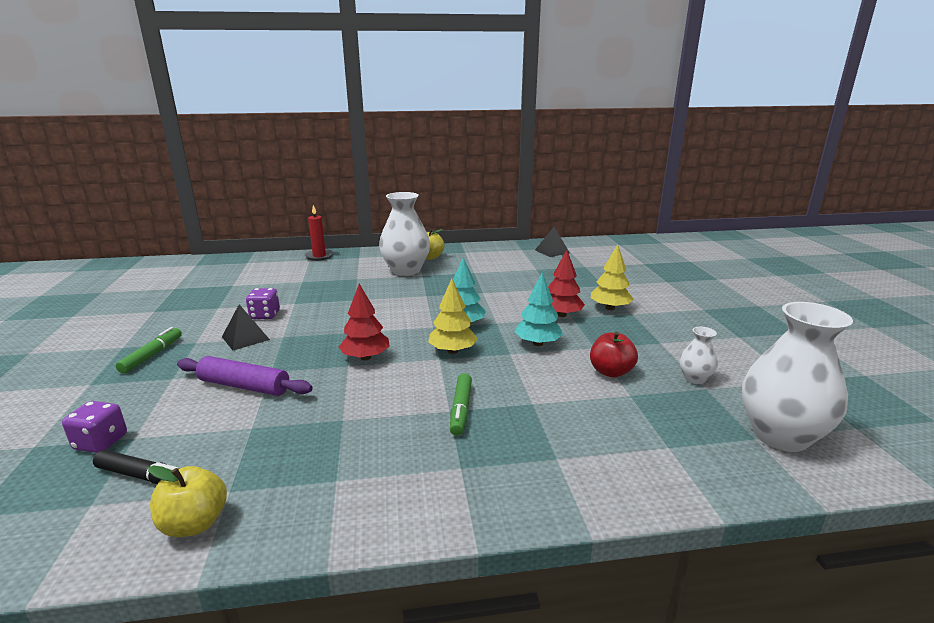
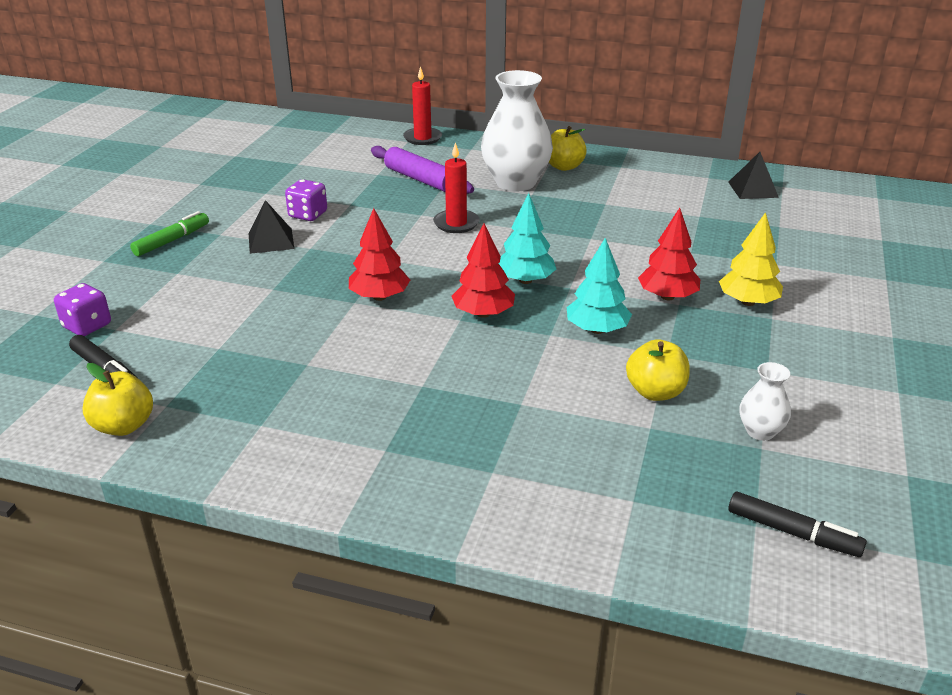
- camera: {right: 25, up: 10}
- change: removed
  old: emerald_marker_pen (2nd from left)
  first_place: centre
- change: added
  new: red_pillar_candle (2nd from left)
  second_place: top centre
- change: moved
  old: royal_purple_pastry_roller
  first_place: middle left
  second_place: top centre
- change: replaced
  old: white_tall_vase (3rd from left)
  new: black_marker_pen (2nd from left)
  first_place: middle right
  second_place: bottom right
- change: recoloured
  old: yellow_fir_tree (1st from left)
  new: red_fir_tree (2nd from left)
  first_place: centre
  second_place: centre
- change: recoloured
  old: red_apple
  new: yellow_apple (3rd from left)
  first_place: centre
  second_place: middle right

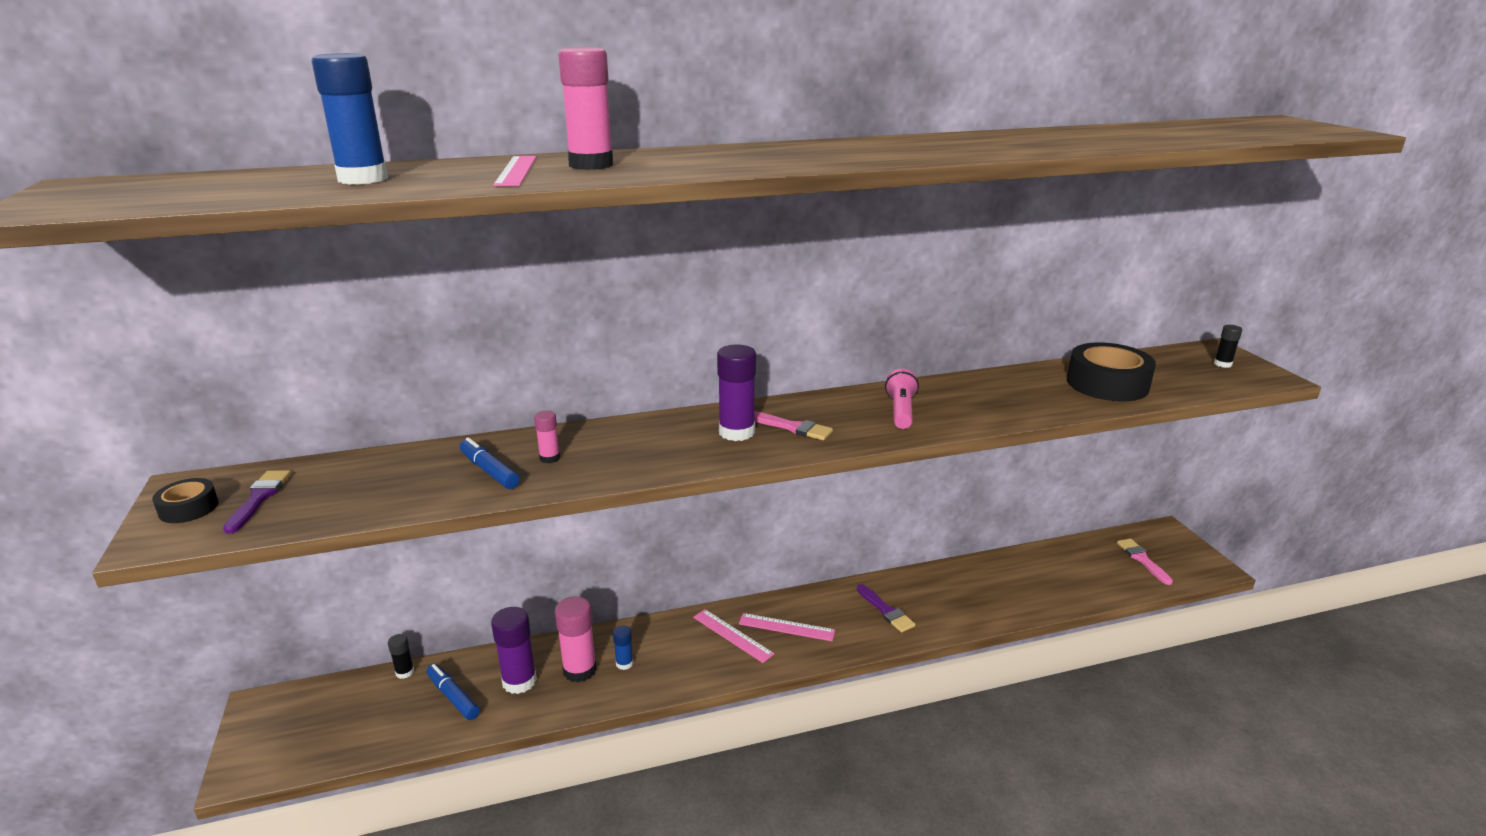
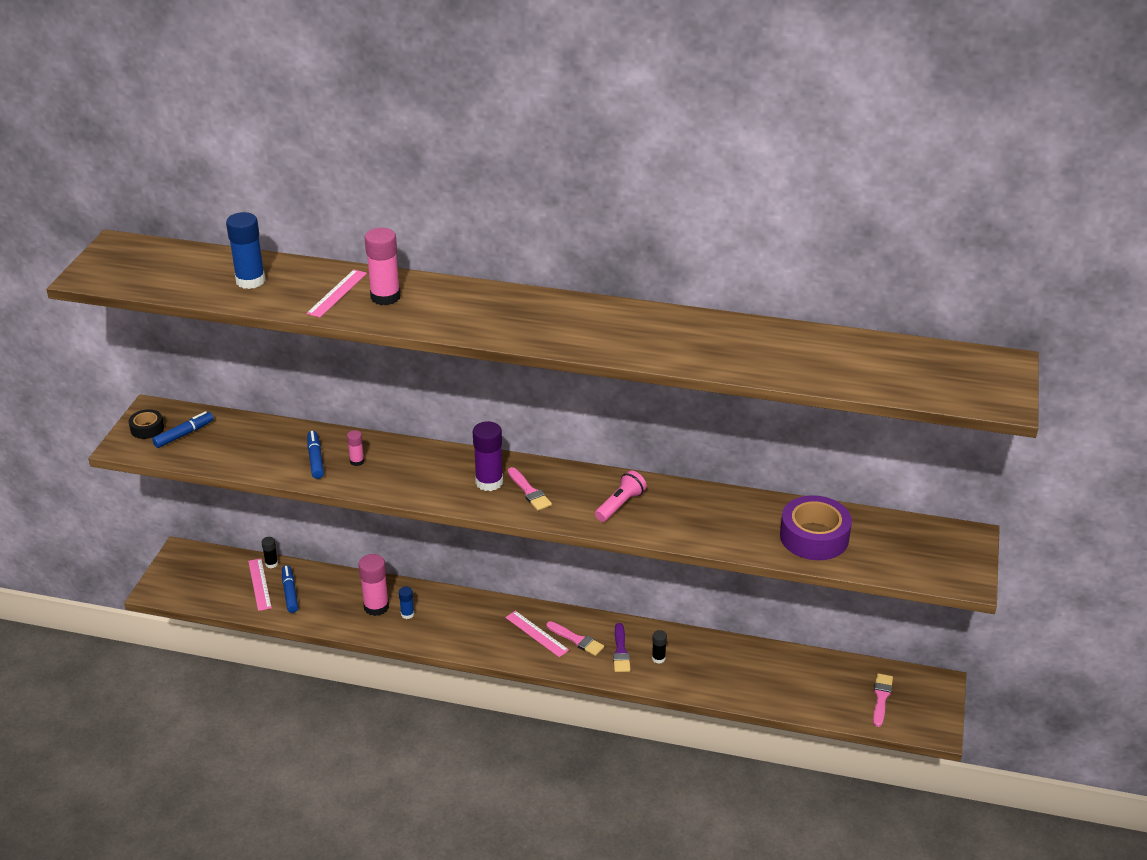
- camera: {right: 30, up: 10}
- change: removed
  old: royal_purple_glue_stick (1st from left)
  first_place: bottom centre
- change: added
  new: rosy_paintbrush (2nd from left)
  second_place: bottom centre
- change: moved
  old: rosy_ruler (2nd from left in the first image)
  new: rosy_ruler (1st from left)
  first_place: bottom centre
  second_place: bottom left
- change: moved
  old: black_glue_stick (2nd from left)
  first_place: middle right
  second_place: bottom centre
- change: replaced
  old: royal_purple_paintbrush (1st from left)
  new: cobalt_marker_pen (1st from left)
  first_place: middle left
  second_place: middle left
- change: recoloured
  old: black_sticky_tape (2nd from left)
  new: royal_purple_sticky_tape
  first_place: middle right
  second_place: middle right

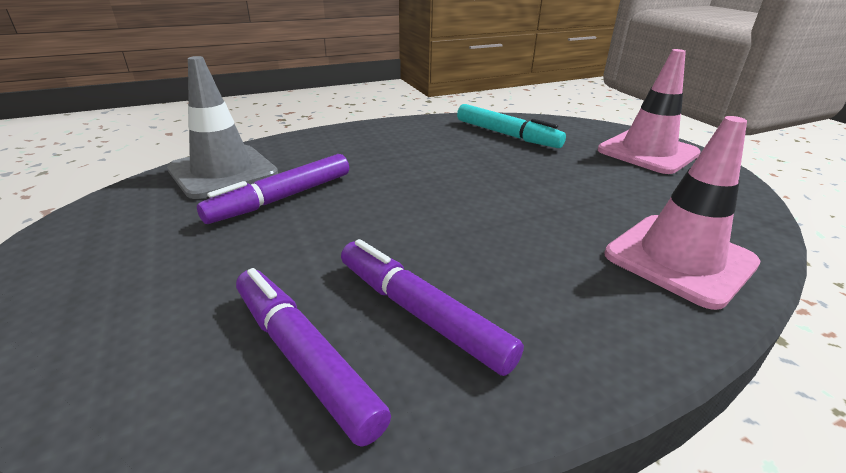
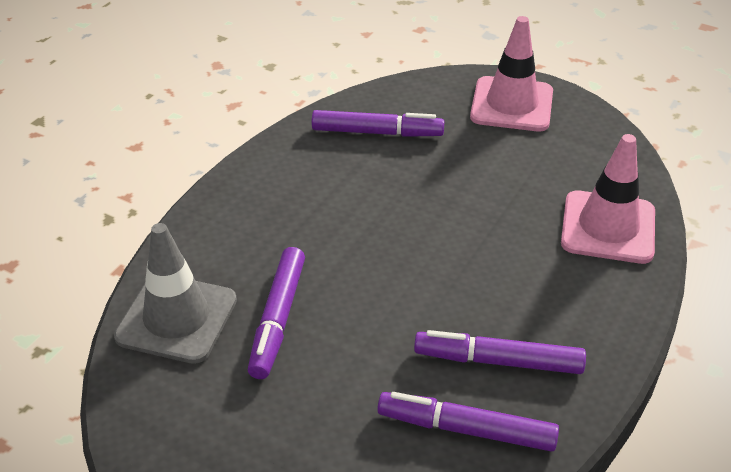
- camera: {right: -35, up: 10}
- change: recoloured
  old: teal_marker_pen
  new: royal_purple_marker_pen (2nd from left)
  first_place: top centre
  second_place: top centre

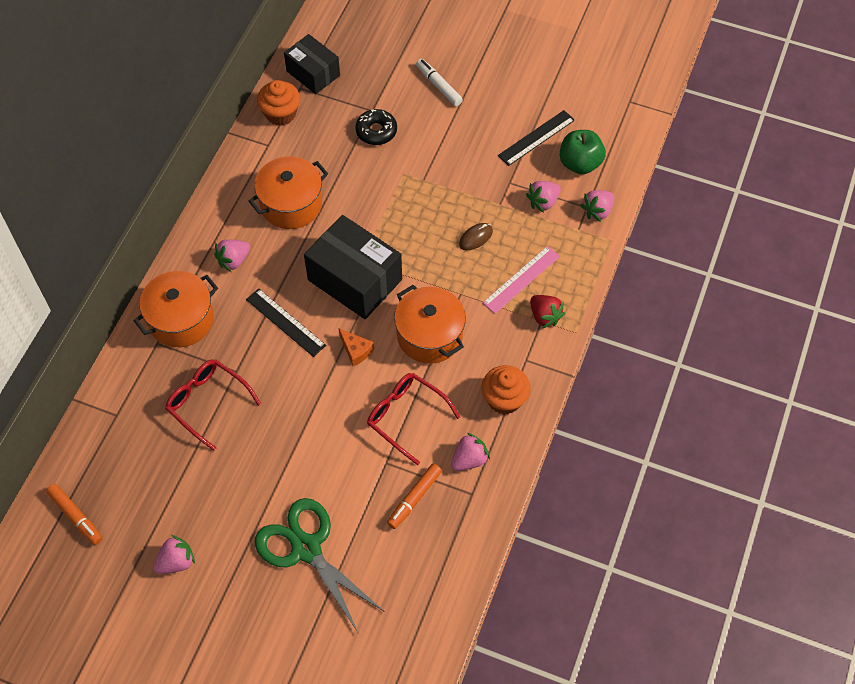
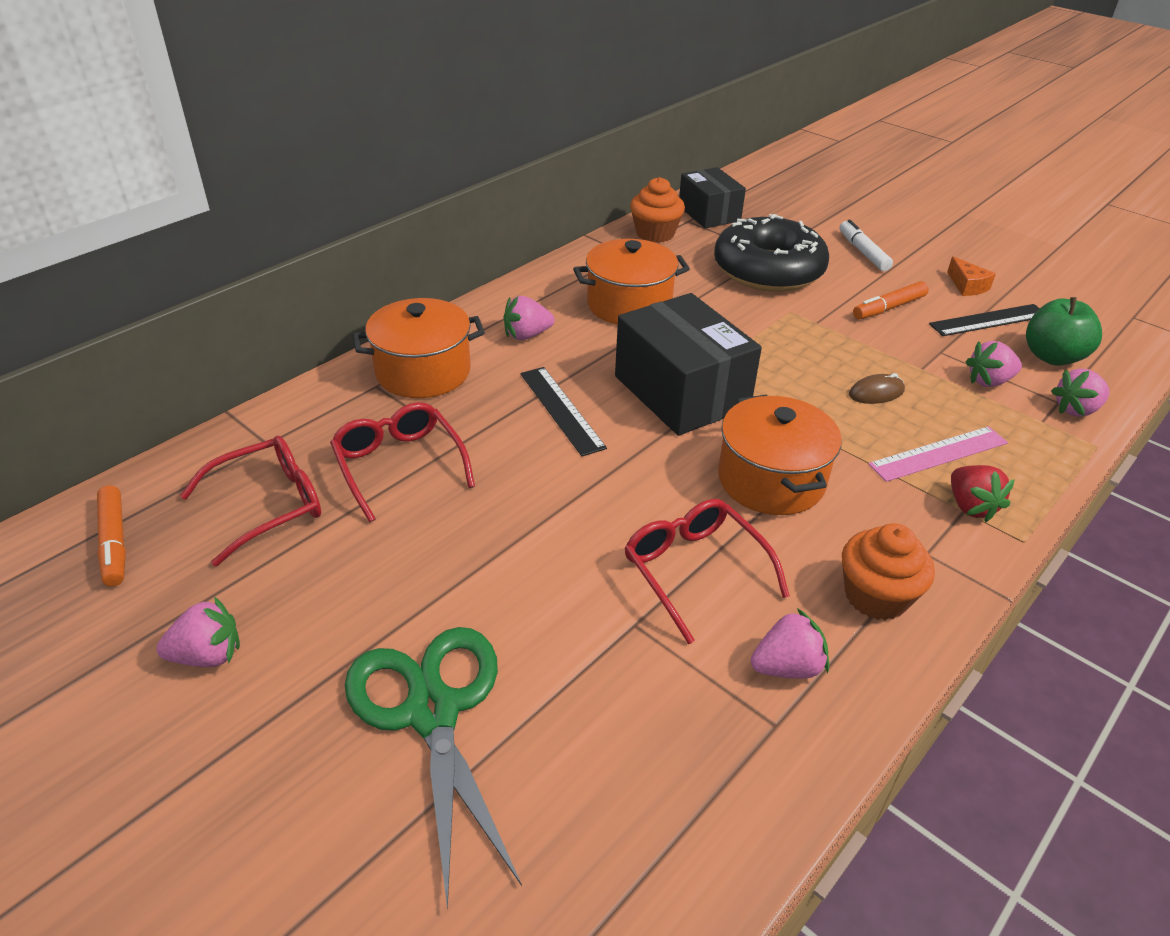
- camera: {right: 20, up: -20}
- change: added
  new: red_eyeglasses (1st from left)
  second_place: middle left
- change: moved
  old: orange_piece_of_cheese
  first_place: centre
  second_place: top right
- change: moved
  old: orange_marker_pen (2nd from left)
  first_place: bottom centre
  second_place: top right
- change: resized
  old: black_doughnut
  first_place: top centre
  second_place: top centre
  factor: 2.03

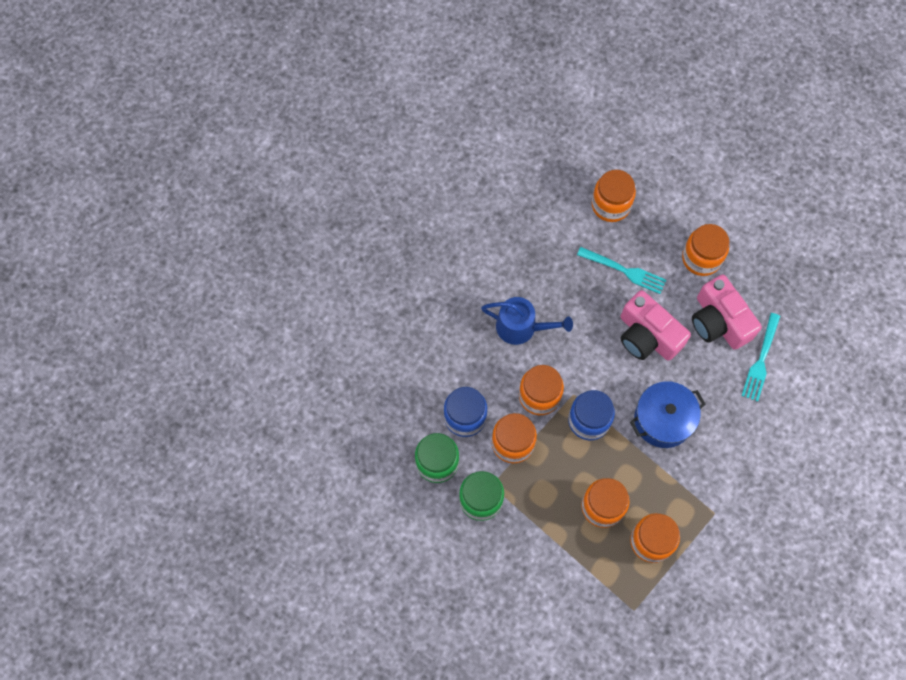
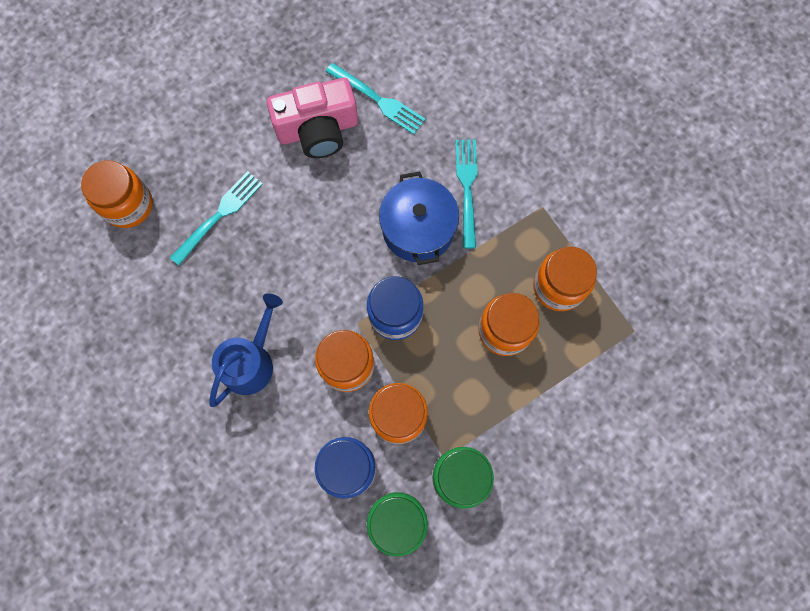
- camera: {right: -75, up: 5}
- change: removed
  old: rosy_photo_camera (1st from left)
  first_place: middle right
- change: removed
  old: orange_preserve_jar (6th from left)
  first_place: middle right
- change: added
  new: teal_table_fork (3rd from left)
  second_place: top centre

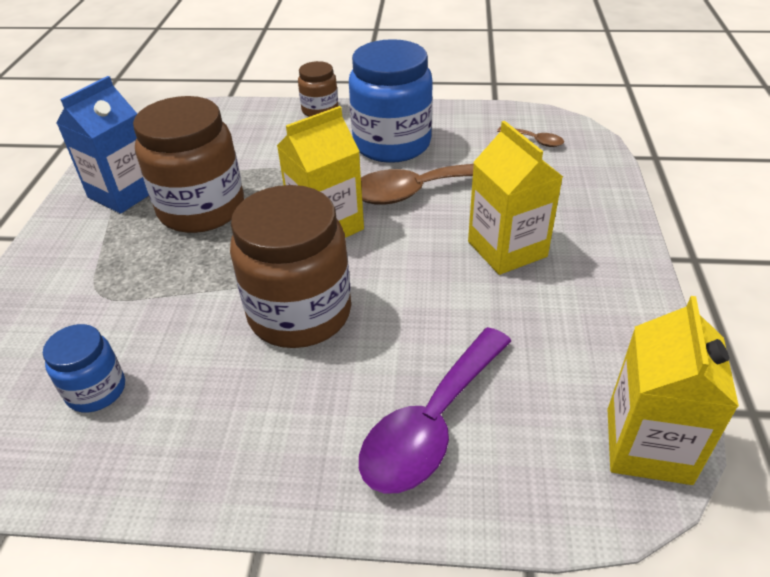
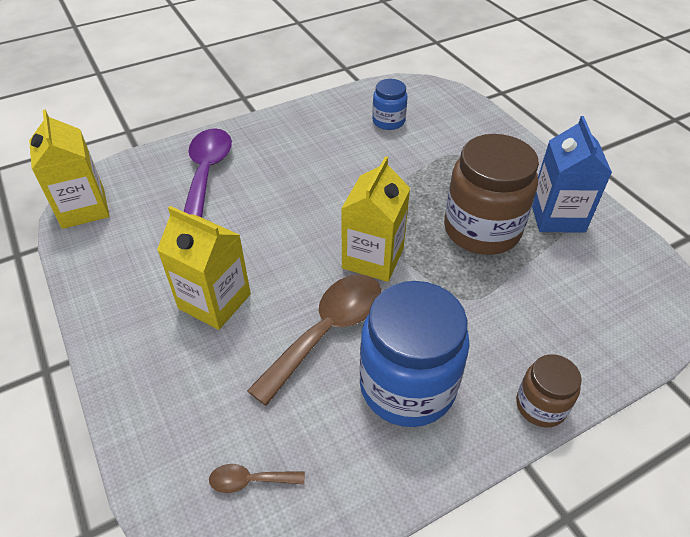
- camera: {right: 145, up: 5}
- change: removed
  old: russet_preserve_jar (2nd from left)
  first_place: centre

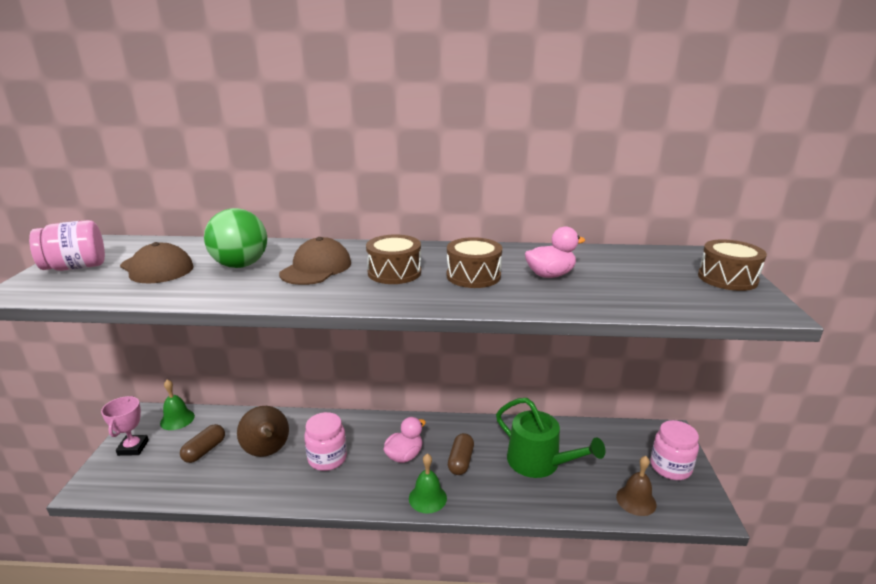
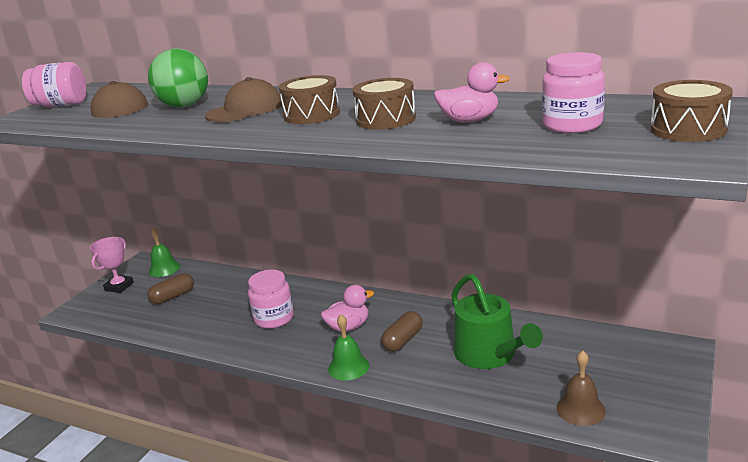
- camera: {right: 25, up: 0}
- change: removed
  old: russet_toy_pear
  first_place: bottom left
- change: moved
  old: rosy_preserve_jar (3rd from left)
  first_place: bottom right
  second_place: top right

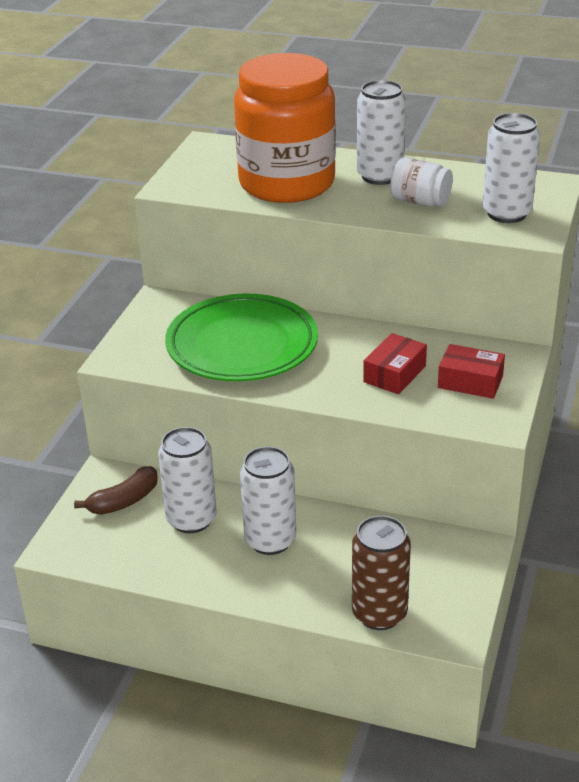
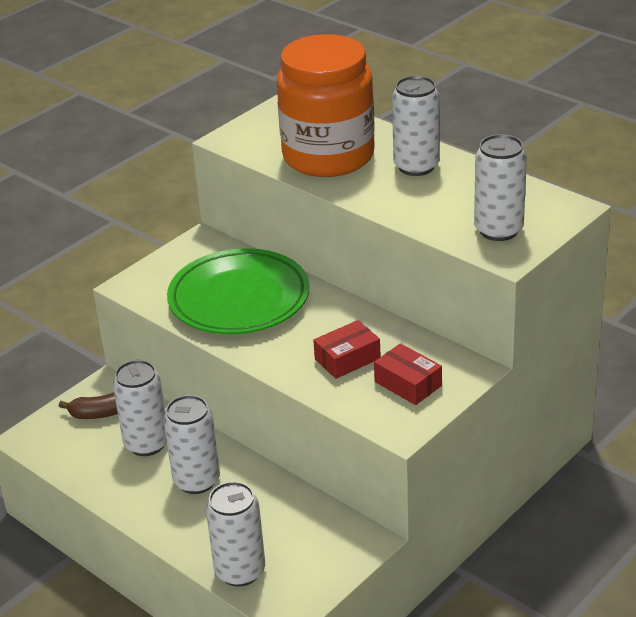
- camera: {right: 25, up: 0}
- change: removed
  old: white_preserve_jar
  first_place: top right
- change: recoloured
  old: russet_soda_can
  new: white_soda_can (3rd from left)
  first_place: bottom centre
  second_place: bottom centre

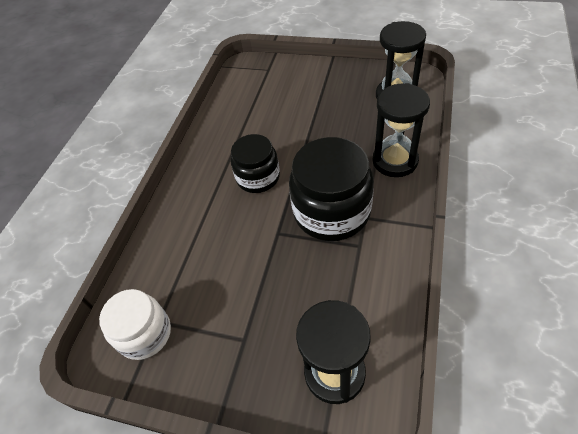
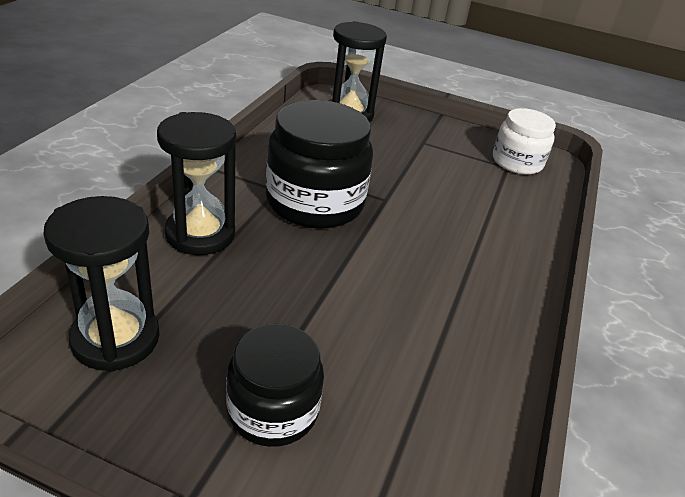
- camera: {right: 175, up: -15}
- change: moved
  old: black_preserve_jar (1st from left)
  first_place: centre
  second_place: bottom centre

